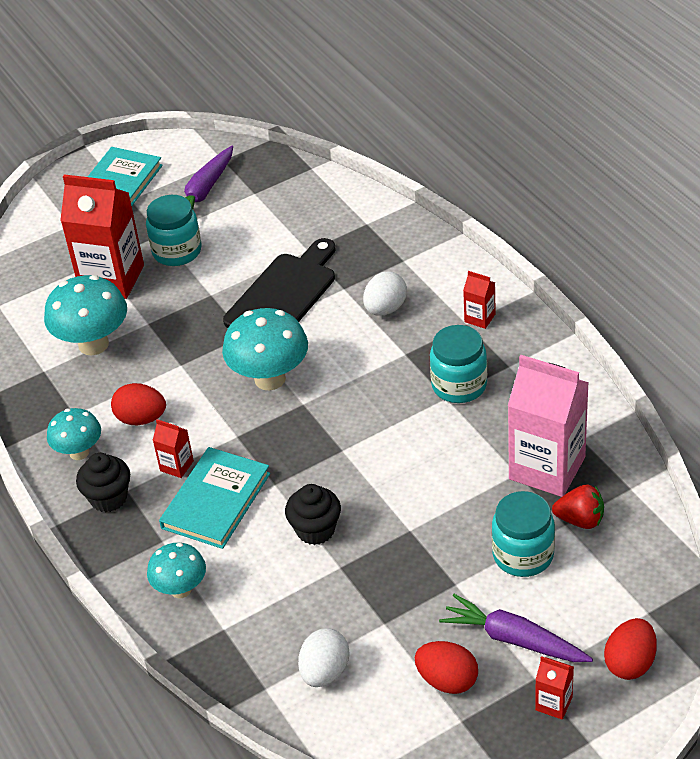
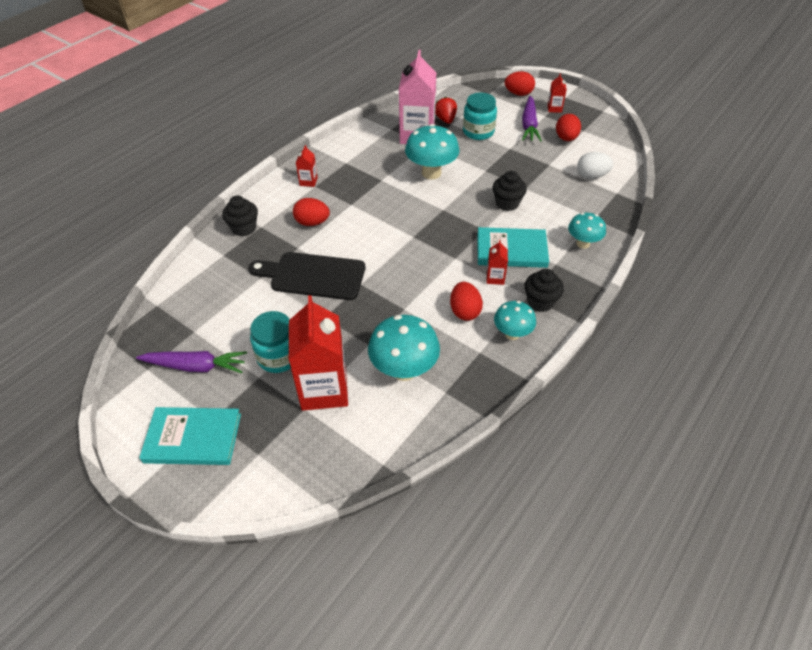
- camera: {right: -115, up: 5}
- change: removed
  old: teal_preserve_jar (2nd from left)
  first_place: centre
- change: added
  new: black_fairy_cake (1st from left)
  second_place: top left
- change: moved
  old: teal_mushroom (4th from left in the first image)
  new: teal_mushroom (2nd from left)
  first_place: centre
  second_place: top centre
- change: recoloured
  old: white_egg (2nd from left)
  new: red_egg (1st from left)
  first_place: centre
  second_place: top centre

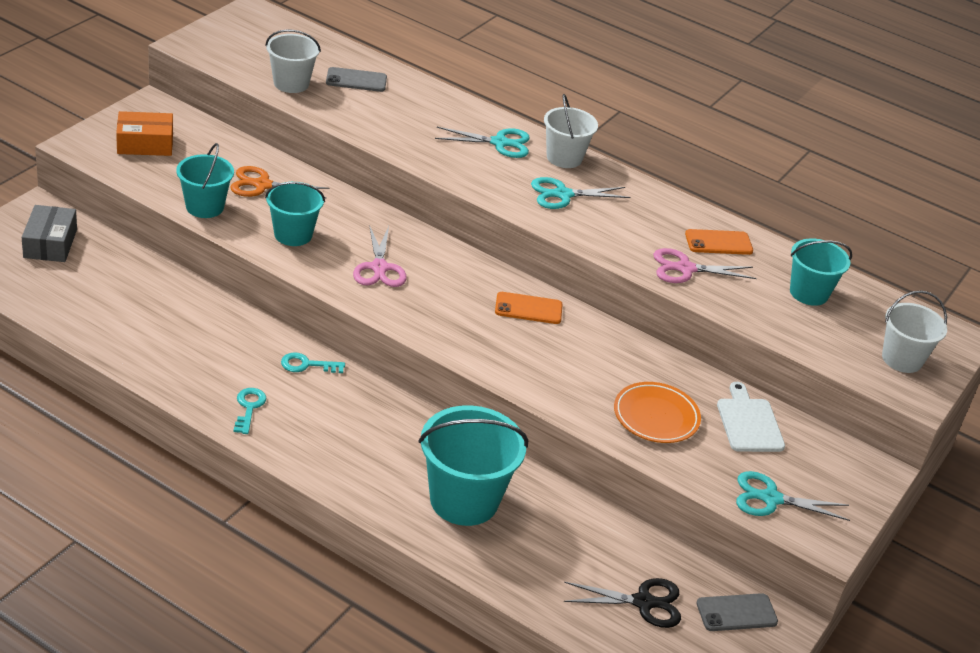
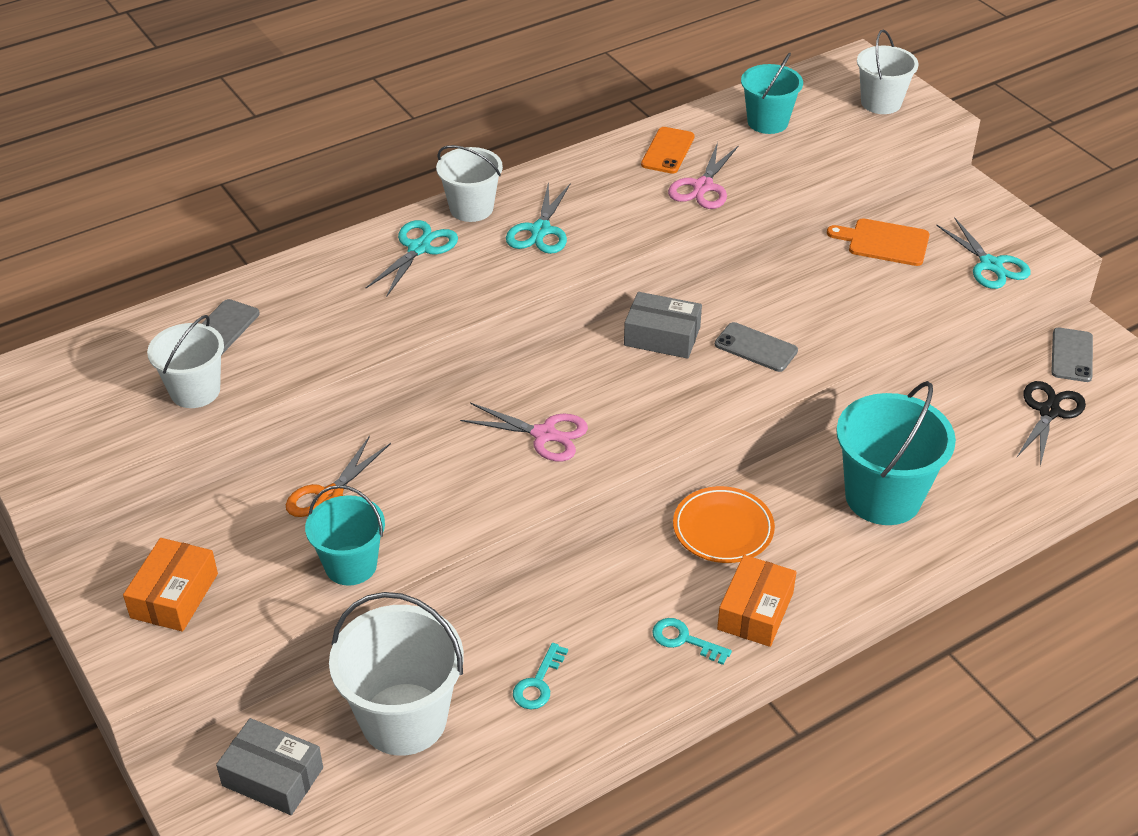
- camera: {right: -60, up: 5}
- change: removed
  old: teal_bucket (2nd from left)
  first_place: top left
- change: added
  new: white_bucket (2nd from left)
  second_place: bottom centre
- change: added
  new: gray_mobile_phone (2nd from left)
  second_place: centre
- change: added
  new: orange_package (2nd from left)
  second_place: bottom centre
- change: moved
  old: teal_latchkey (2nd from left in the first image)
  new: teal_latchkey (1st from left)
  first_place: middle left
  second_place: bottom centre
- change: moved
  old: orange_dinner_plate
  first_place: middle right
  second_place: centre
- change: replaced
  old: orange_mobile_phone (1st from left)
  new: gray_package (2nd from left)
  first_place: centre
  second_place: centre
- change: recoloured
  old: white_cutting_board
  new: orange_cutting_board
  first_place: middle right
  second_place: top right
- change: turned
  old: teal_scissors (3rd from left)
  first_place: bottom right
  second_place: top right
  degrees: -60

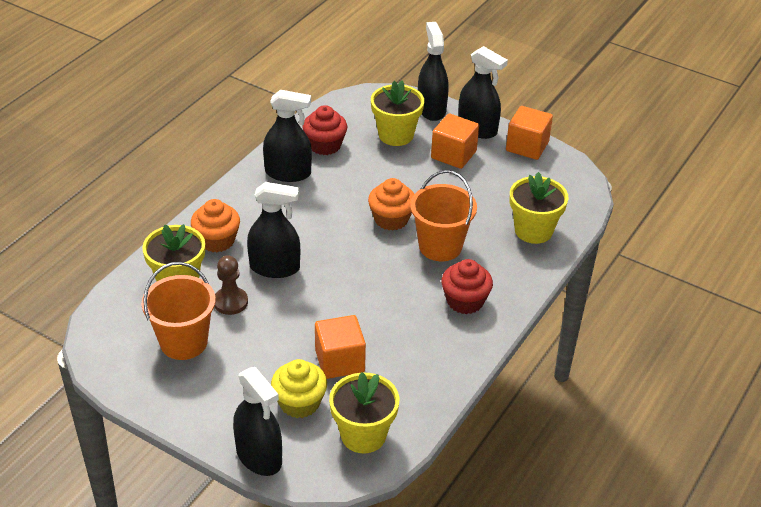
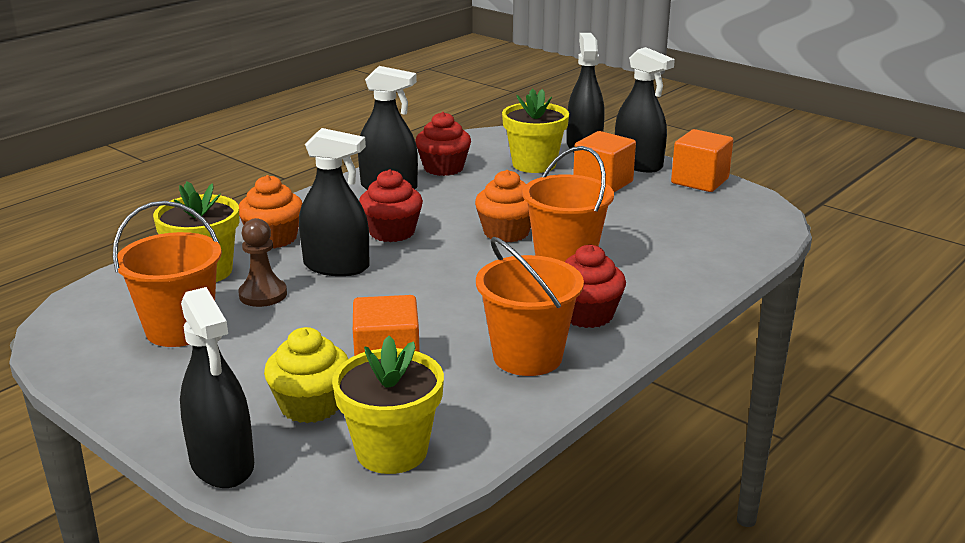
- camera: {right: 10, up: -15}
- change: removed
  old: yellow_flower_pot (4th from left)
  first_place: middle right
- change: added
  new: red_fairy_cake (1st from left)
  second_place: centre
- change: added
  new: orange_bucket (2nd from left)
  second_place: centre

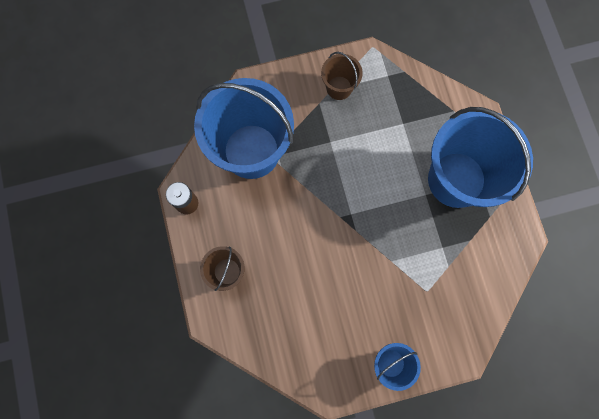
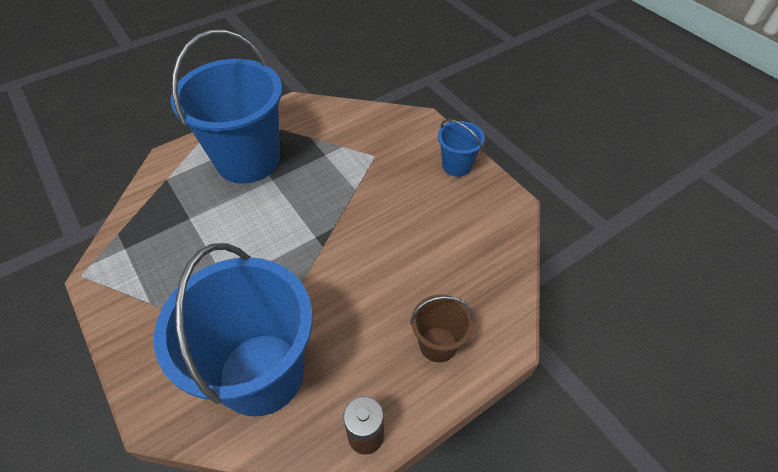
- camera: {right: -110, up: -25}
- change: removed
  old: russet_bucket (2nd from left)
  first_place: top centre

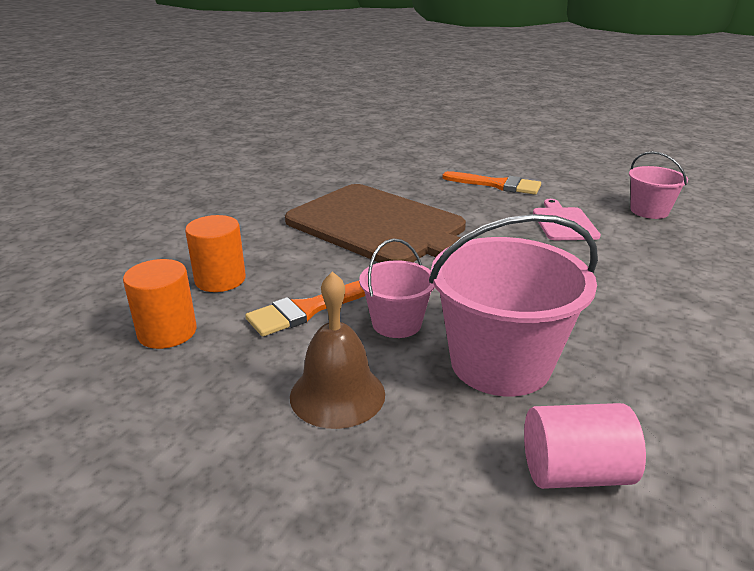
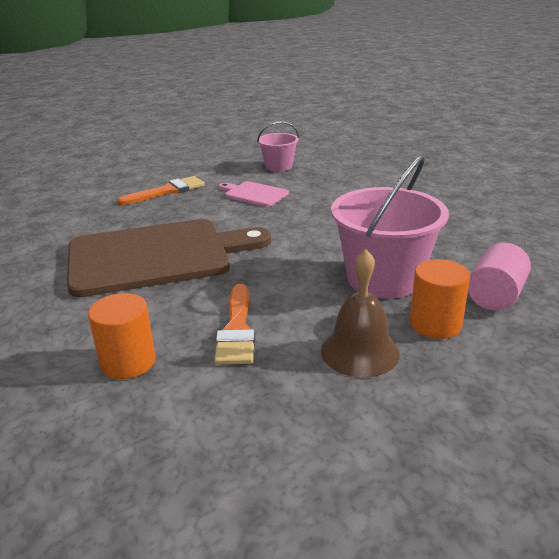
- camera: {right: -55, up: 0}
- change: removed
  old: rosy_bucket (1st from left)
  first_place: centre
- change: moved
  old: orange_cylinder (1st from left in the first image)
  new: orange_cylinder (2nd from left)
  first_place: middle left
  second_place: middle right

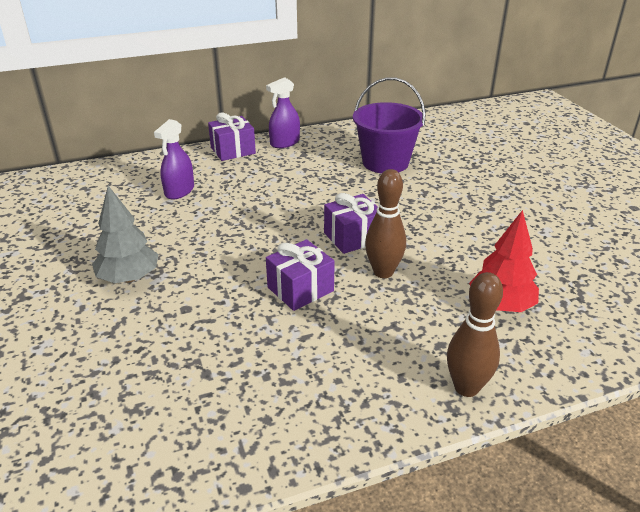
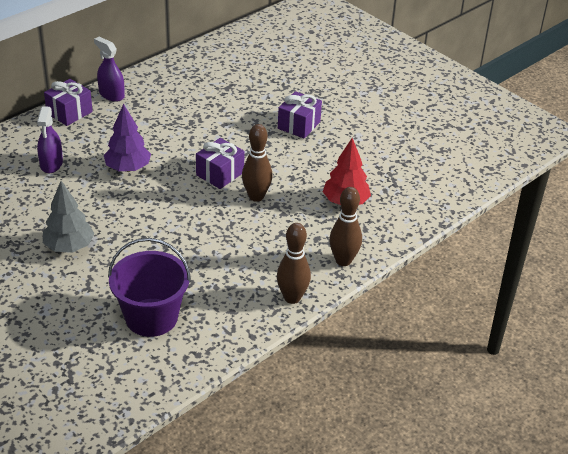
- camera: {right: -25, up: 5}
- change: added
  new: royal_purple_fir_tree
  second_place: top left
- change: added
  new: russet_skittle (2nd from left)
  second_place: centre
- change: moved
  old: royal_purple_present (2nd from left in the first image)
  new: royal_purple_present (3rd from left)
  first_place: centre
  second_place: top centre
- change: moved
  old: royal_purple_bucket
  first_place: top centre
  second_place: middle left
- change: turned
  old: royal_purple_spray_bottle (2nd from left)
  first_place: top centre
  second_place: top left
  degrees: 105

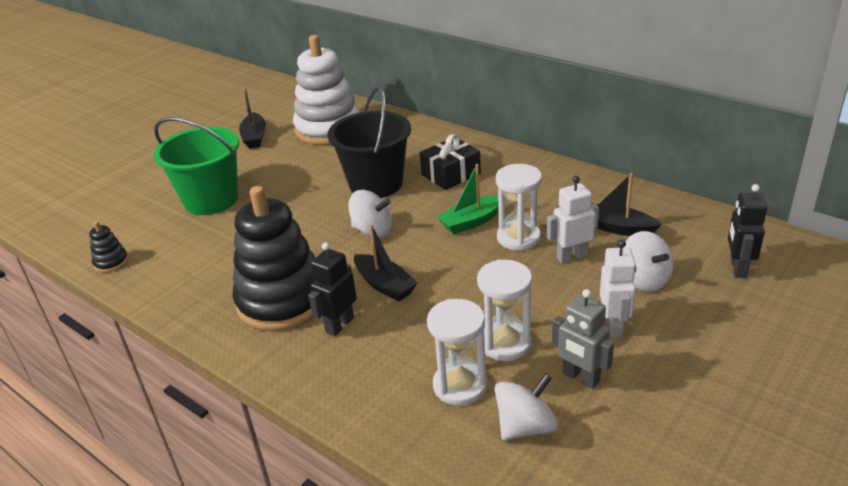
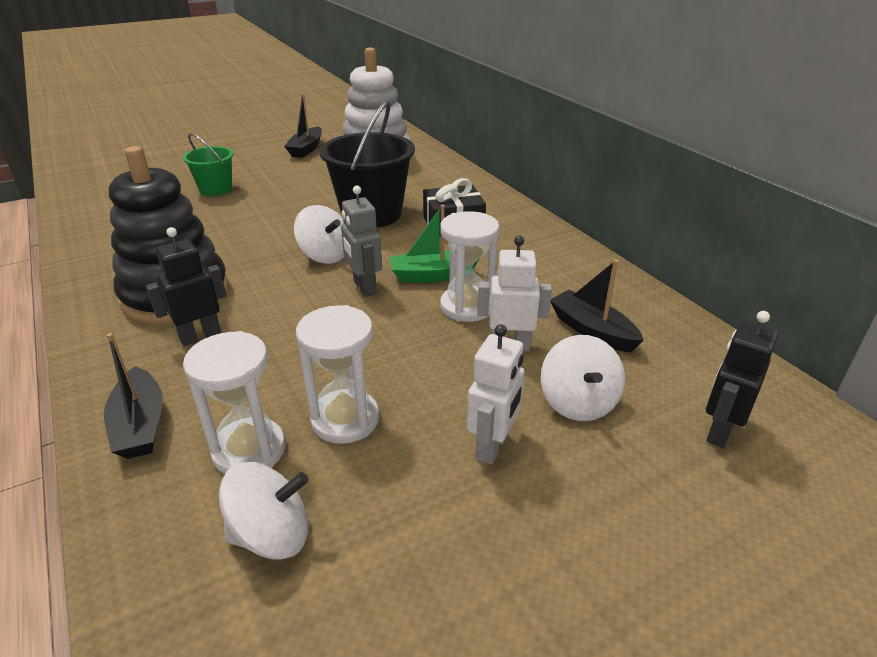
- camera: {right: 20, up: 0}
- change: removed
  old: black_stacking_toy (1st from left)
  first_place: middle left
- change: moved
  old: black_sailboat (2nd from left in the first image)
  new: black_sailboat (1st from left)
  first_place: centre
  second_place: middle left
- change: moved
  old: gray_robot
  first_place: bottom right
  second_place: centre
- change: resized
  old: emerald_bucket
  first_place: middle left
  second_place: top left
  factor: 0.57

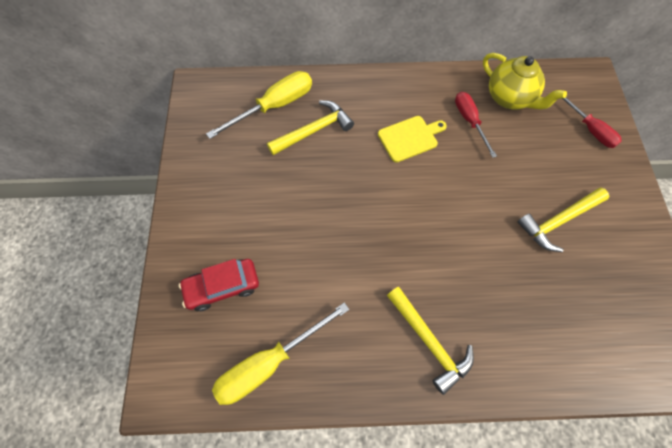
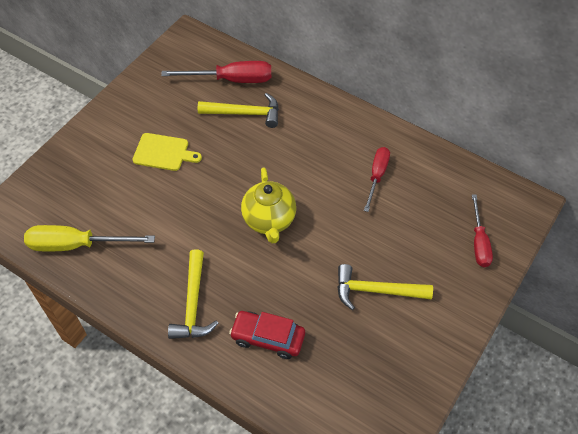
- camera: {right: 35, up: -10}
- change: moved
  old: red_toy_car
  first_place: middle left
  second_place: bottom centre
- change: moved
  old: yellow_cutting_board
  first_place: top centre
  second_place: middle left
- change: moved
  old: yellow_tea_pot
  first_place: top right
  second_place: centre
- change: recoloured
  old: yellow_flat_screwdriver (1st from left)
  new: red_flat_screwdriver (1st from left)
  first_place: top centre
  second_place: top centre

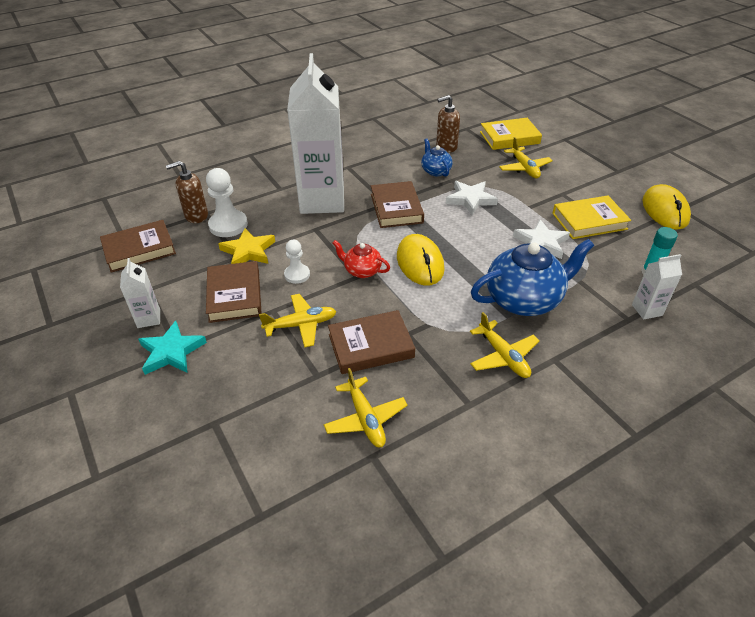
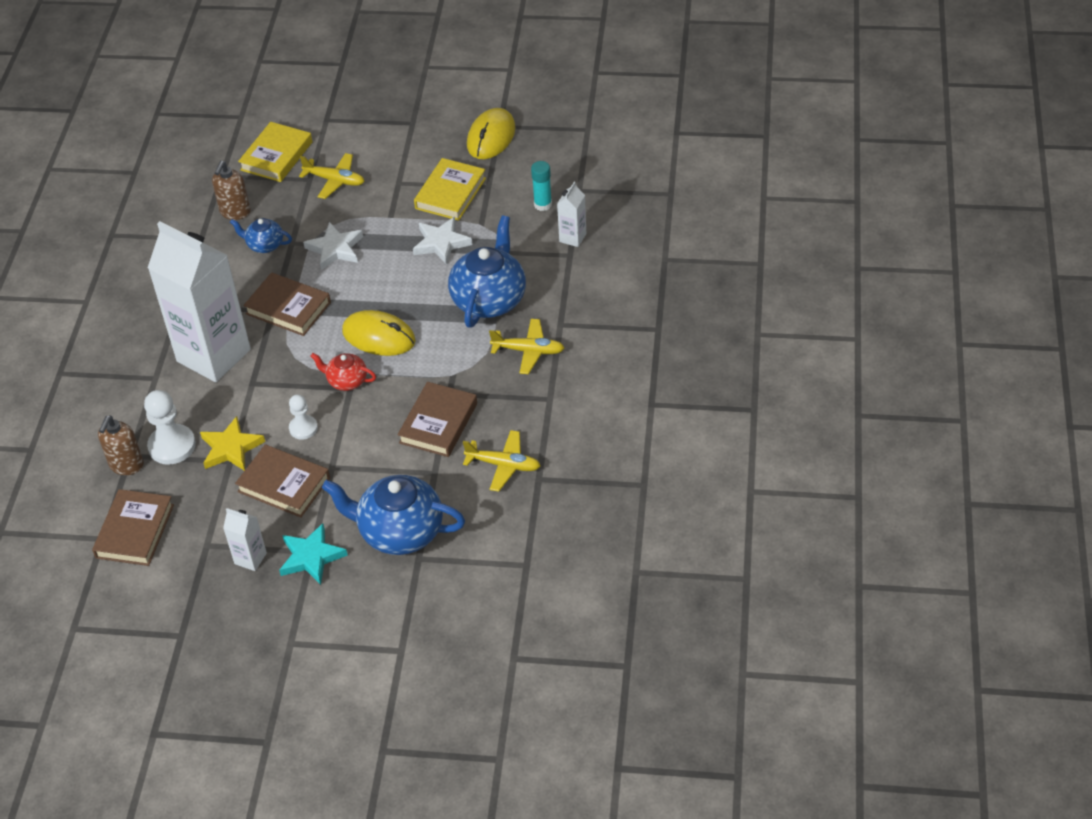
- camera: {right: -50, up: 5}
- change: removed
  old: yellow_aeroplane (1st from left)
  first_place: centre
- change: added
  new: cobalt_tea_pot (2nd from left)
  second_place: centre
- change: turned
  old: red_tea_pot
  first_place: centre
  second_place: middle left
  degrees: 45
- change: turned
  old: yellow_mouse (2nd from left)
  first_place: middle right
  second_place: top centre
  degrees: 75

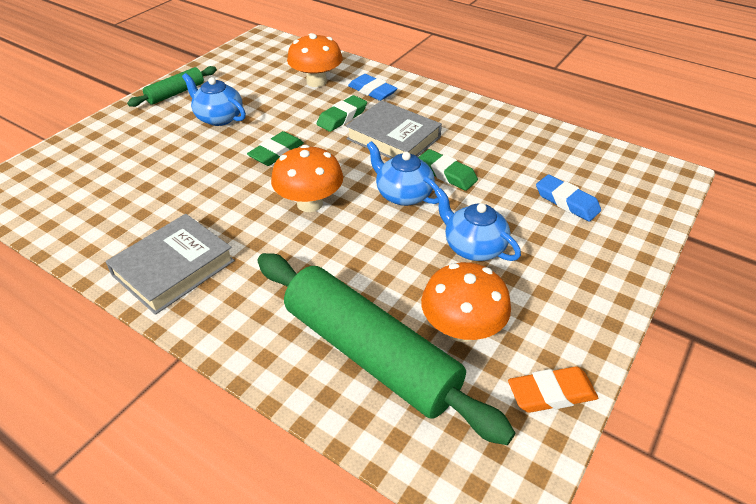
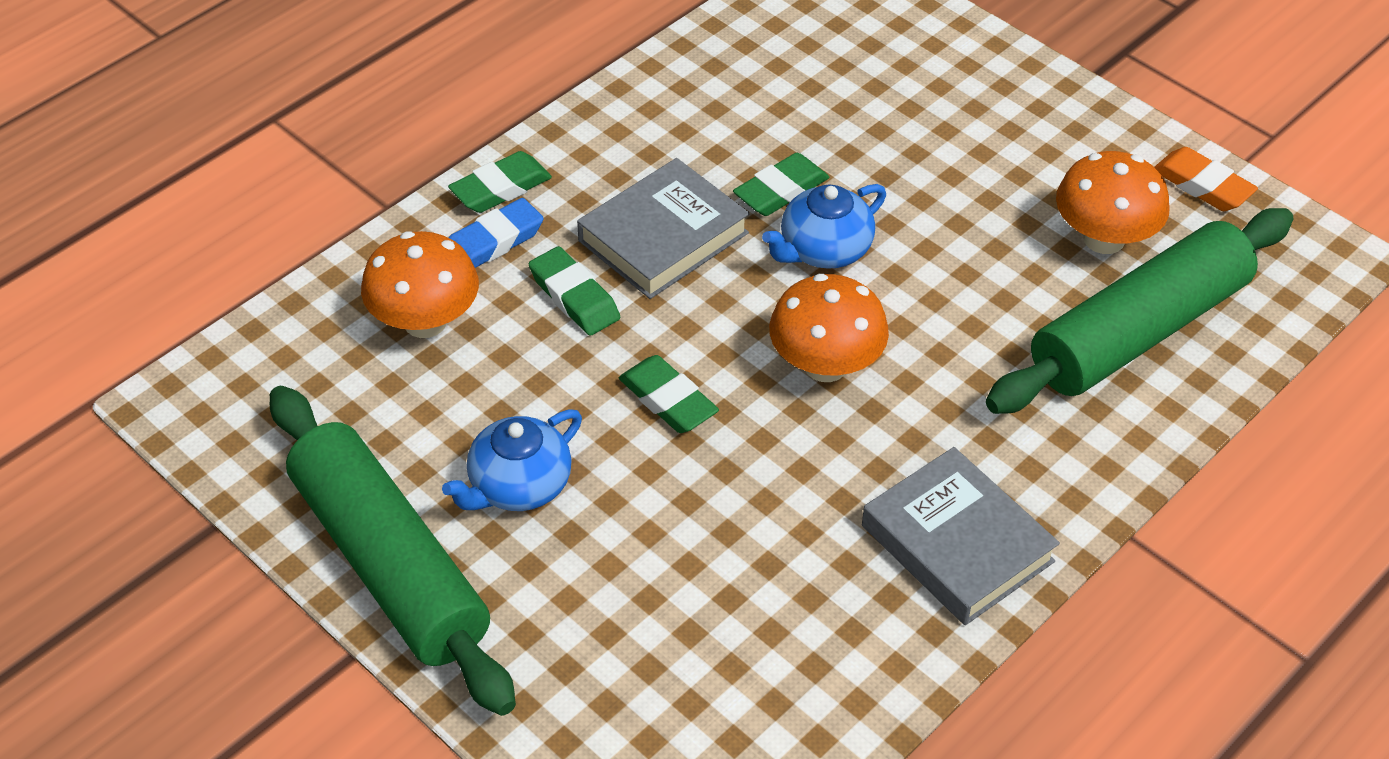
- camera: {right: -80, up: 5}
- change: removed
  old: cobalt_tea_pot (3rd from left)
  first_place: centre
- change: removed
  old: cobalt_gum_eraser (2nd from left)
  first_place: middle right
- change: added
  new: emerald_gum_eraser (1st from left)
  second_place: top centre
- change: turned
  old: orange_gum_eraser
  first_place: bottom right
  second_place: top right
  degrees: -45
- change: resized
  old: emerald_pastry_roller (1st from left)
  first_place: top left
  second_place: bottom left
  factor: 2.03

